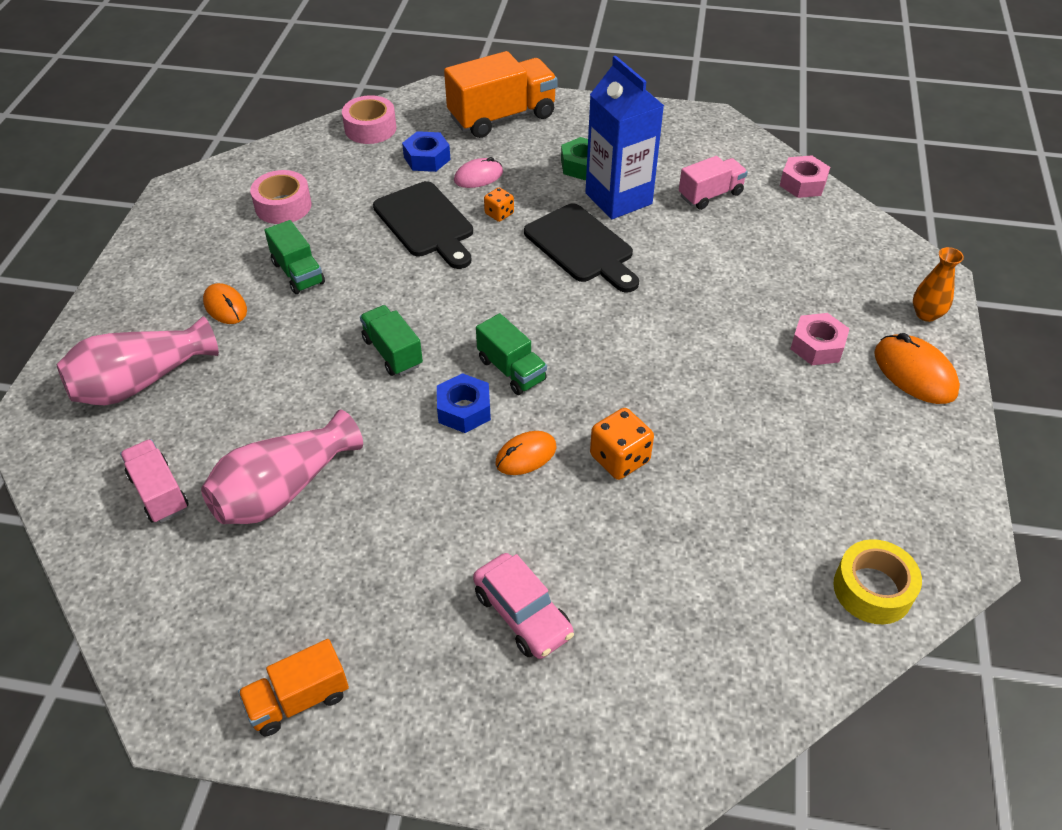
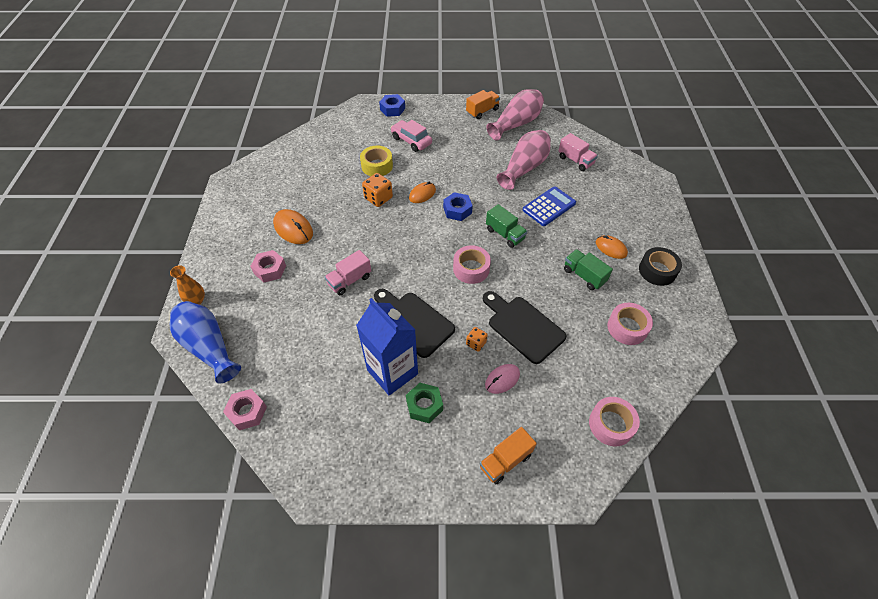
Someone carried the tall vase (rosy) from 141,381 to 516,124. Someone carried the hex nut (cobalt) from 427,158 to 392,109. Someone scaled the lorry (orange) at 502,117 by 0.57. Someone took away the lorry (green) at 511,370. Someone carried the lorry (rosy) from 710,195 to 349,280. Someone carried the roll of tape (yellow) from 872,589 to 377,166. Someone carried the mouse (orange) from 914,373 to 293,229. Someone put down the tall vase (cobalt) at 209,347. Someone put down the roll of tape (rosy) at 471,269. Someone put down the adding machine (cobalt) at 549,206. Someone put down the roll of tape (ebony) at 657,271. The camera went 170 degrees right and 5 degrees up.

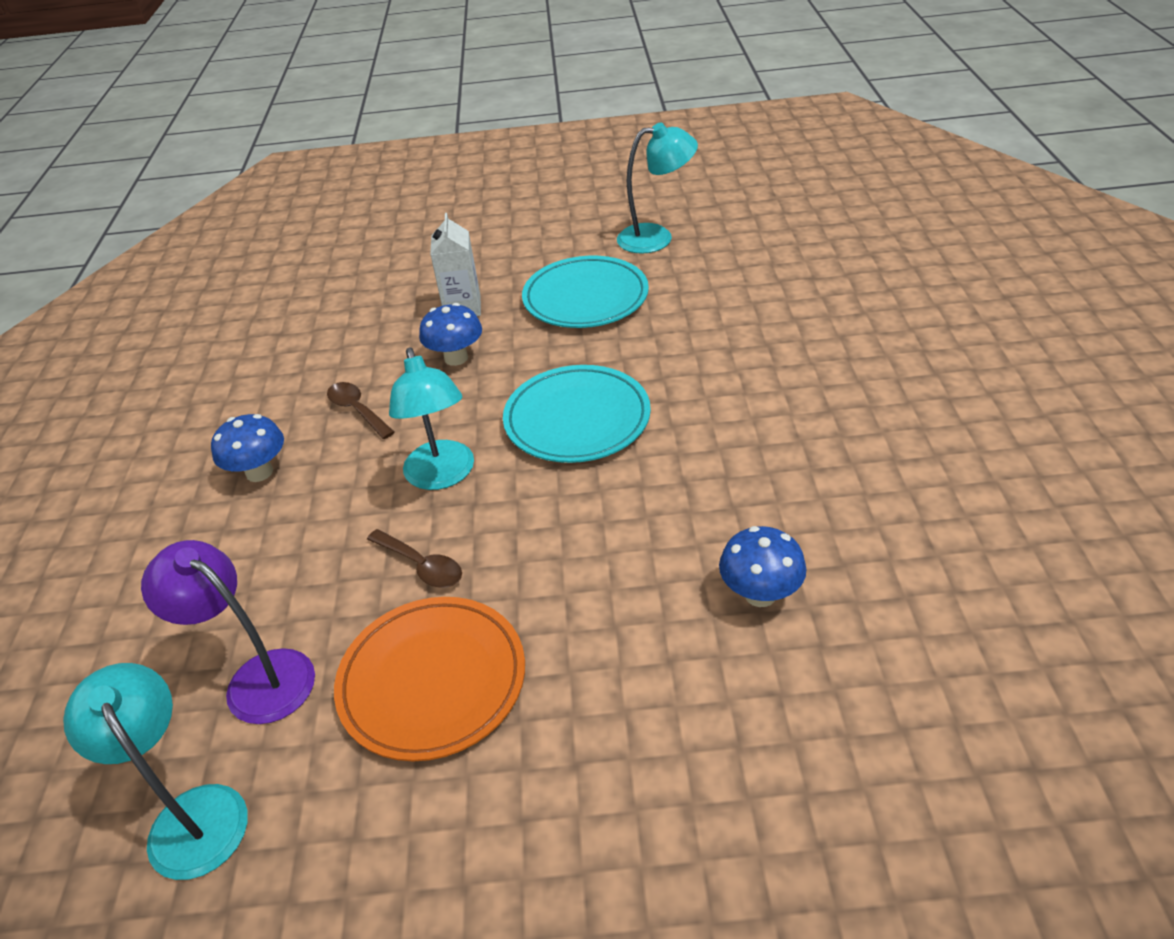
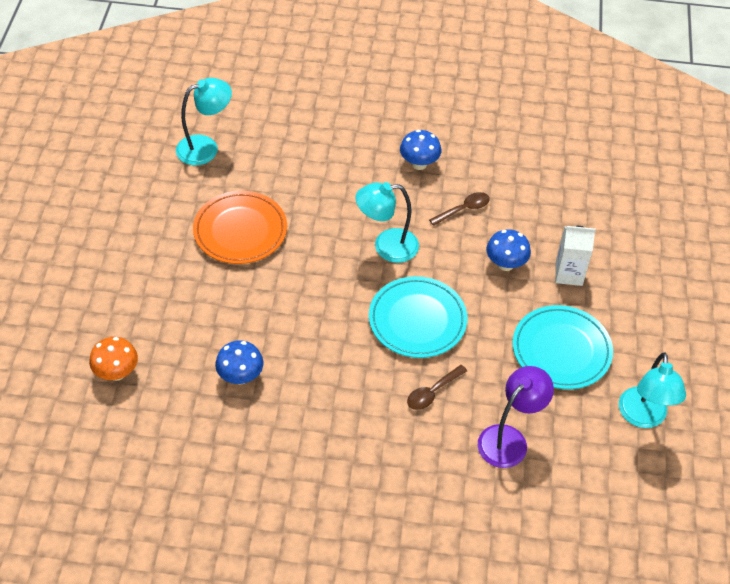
Someone carried the lamp (violet) from 257,678 to 509,439. Someone carried the tablespoon (dark brown) from 422,566 to 432,392. Someone put down the toadstool (orange) at 117,372. The camera went 95 degrees right and 10 degrees up.

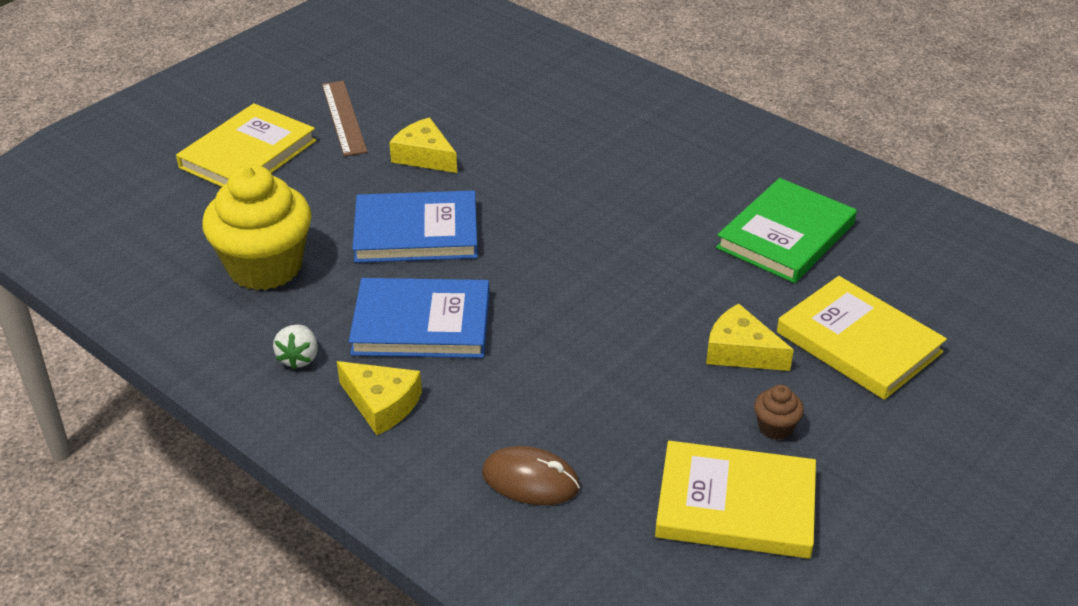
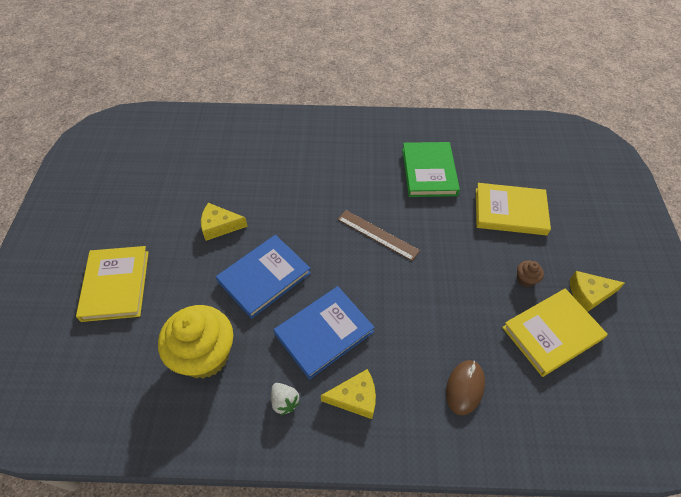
Someone carried the measuring stick (dark brown) from 344,117 to 378,234. Someone rotated the mouse (dark brown) at 531,480 by 45 degrees counterclockwise. Someone carried the cheese wedge (yellow) from 740,351 to 589,294. The camera went 40 degrees left and 15 degrees up.

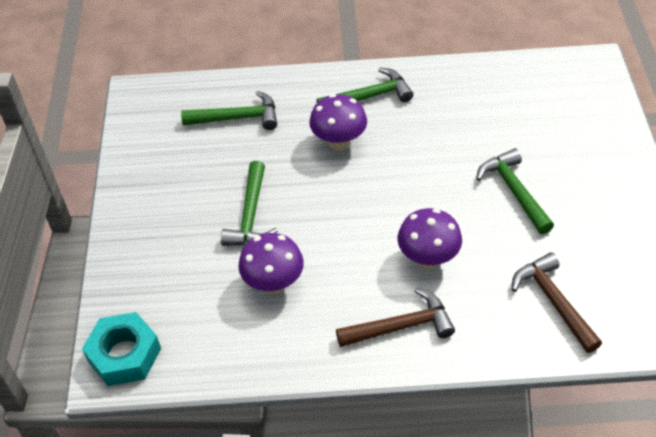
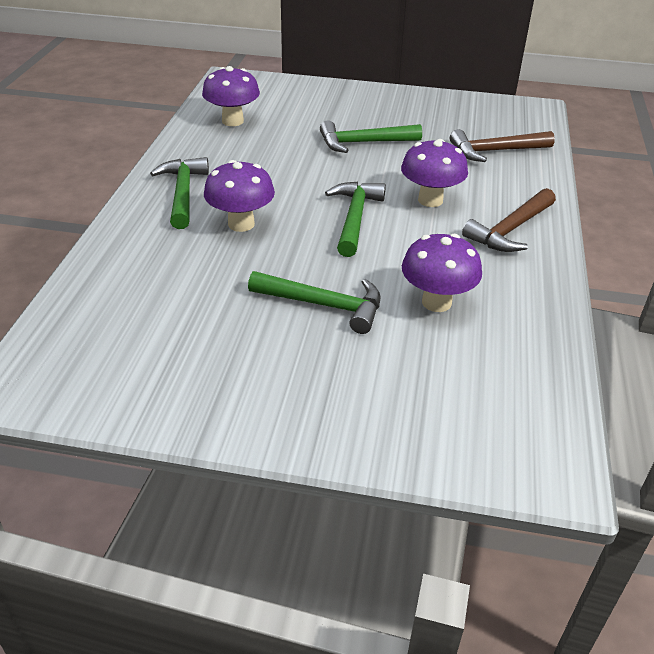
Someone took away the hex nut (aqua) at 124,355. Someone carried the carpenter's hammer (green) from 237,118 to 354,218. Someone rotated the carpenter's hammer (dark brown) at 400,326 by 135 degrees counterclockwise. Someone put down the toadstool (violet) at 232,121. The camera went 80 degrees left and 10 degrees down.

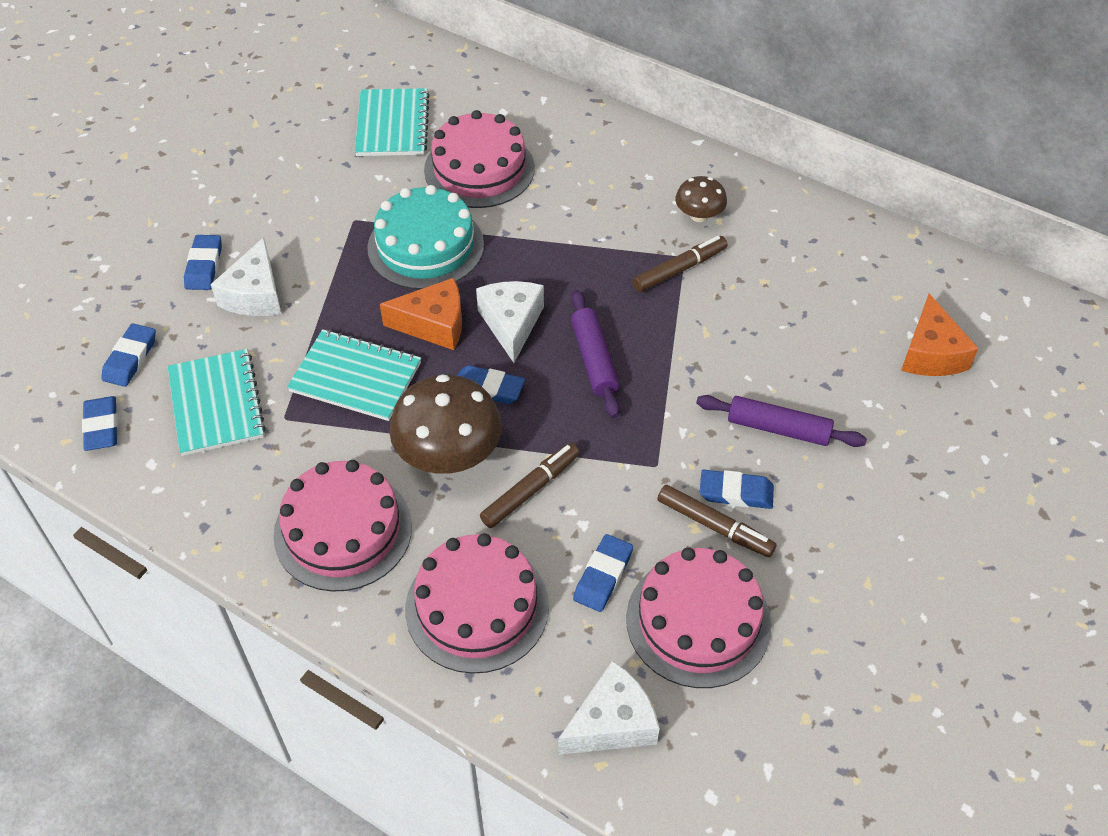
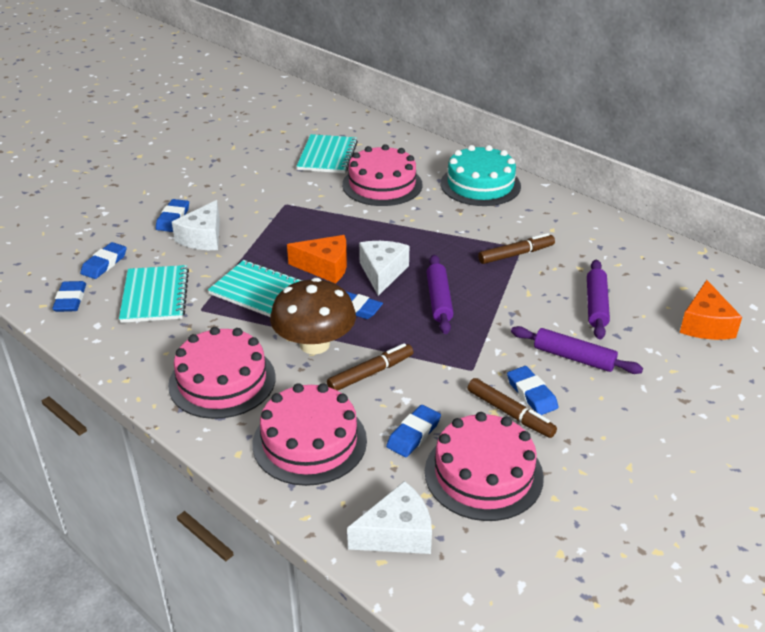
Someone carried the layer cake (aqua) from 425,246 to 480,185. Someone took away the toadstool (dark brown) at 699,215. Someone rotated the gum eraser (cobalt) at 736,492 by 45 degrees clockwise. Someone put down the dough roller (violet) at 596,305. The camera went 10 degrees right and 15 degrees down.

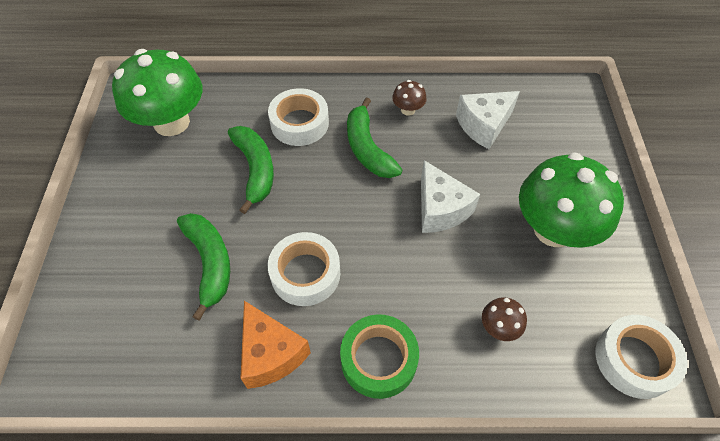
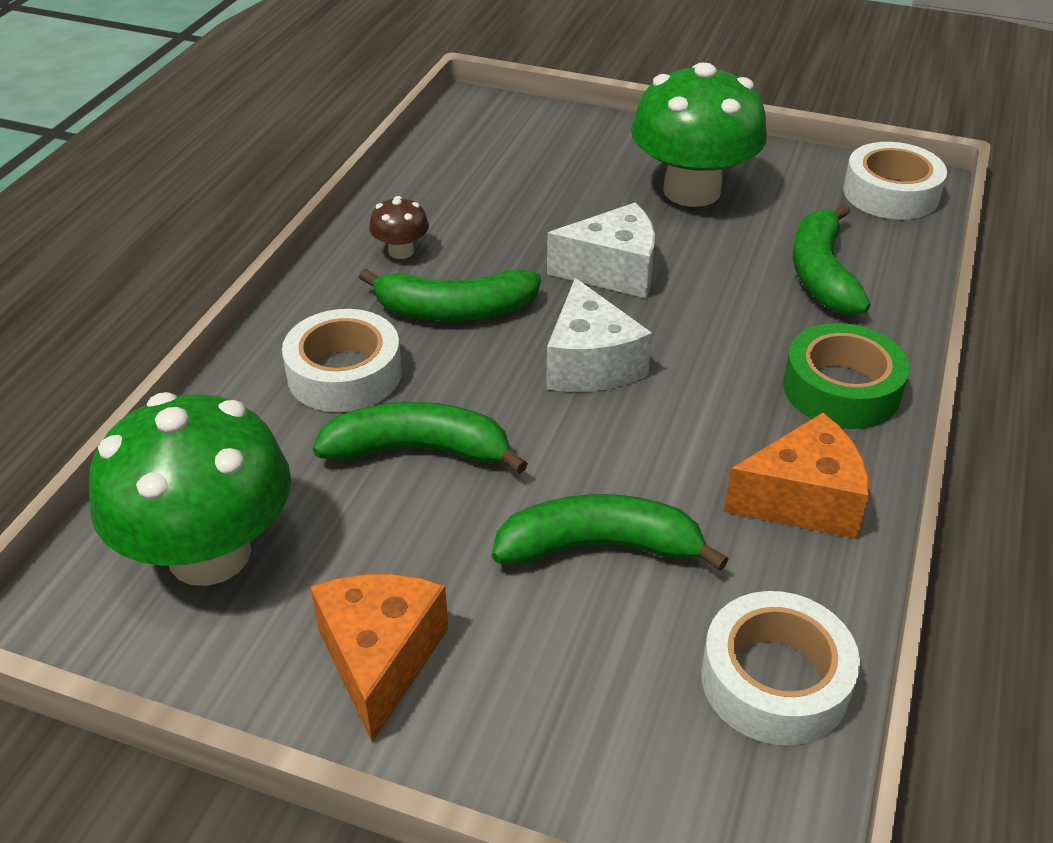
Someone carried the roll of tape (white) from 305,273 to 775,680. Someone carried the cheese wedge (white) from 483,125 to 590,363. Someone swapped the toadstool (dark brown) at 499,327 for the toy banana (green) at 822,274. Someone put down the cheese wedge (orange) at 380,659. The camera went 70 degrees left and 15 degrees down.

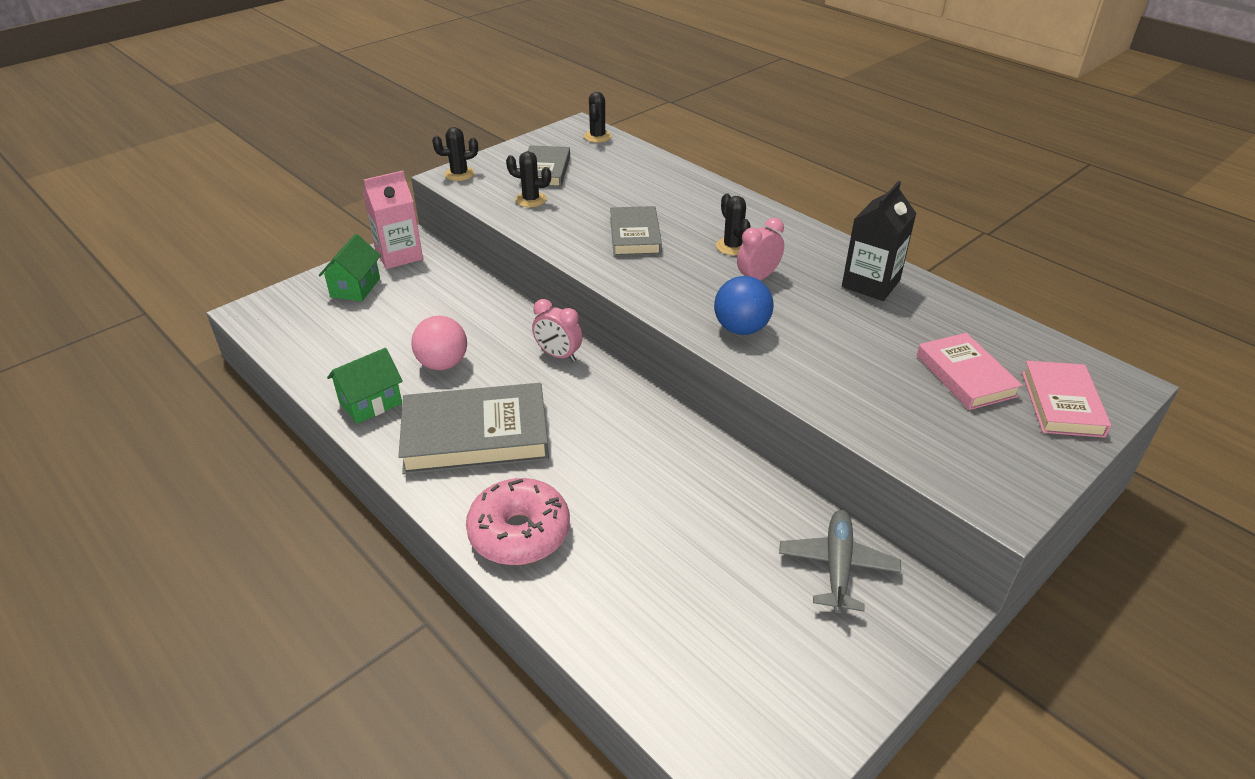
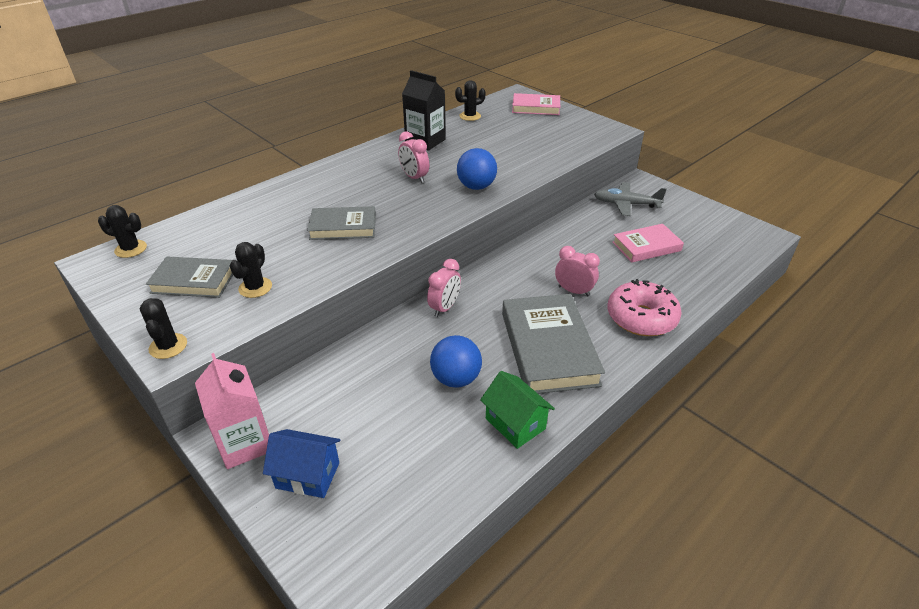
Someone repainted the cottage (green) at 355,287, which became the cottage (cobalt) at 307,475. Someone repainted the play ball (rosy) at 443,364, which became the play ball (cobalt) at 456,379. Someone carried the prickly plant (ebony) from 732,246 to 470,116. Someone carried the hardcover (rosy) from 965,376 to 646,246. Someone put down the clock (rosy) at 573,291. The camera went 90 degrees left and 0 degrees up.

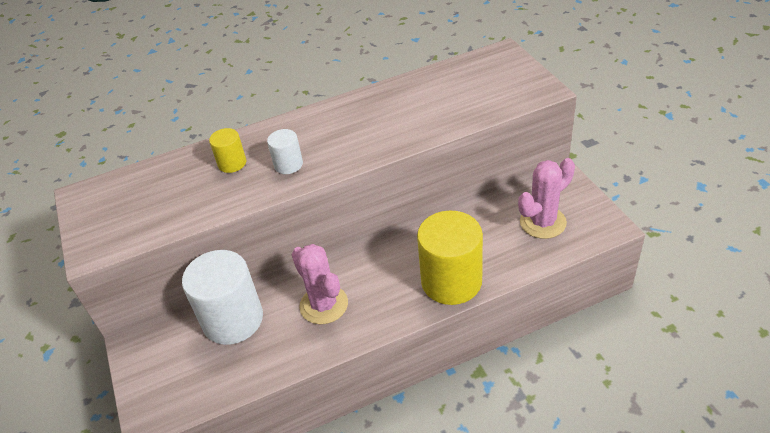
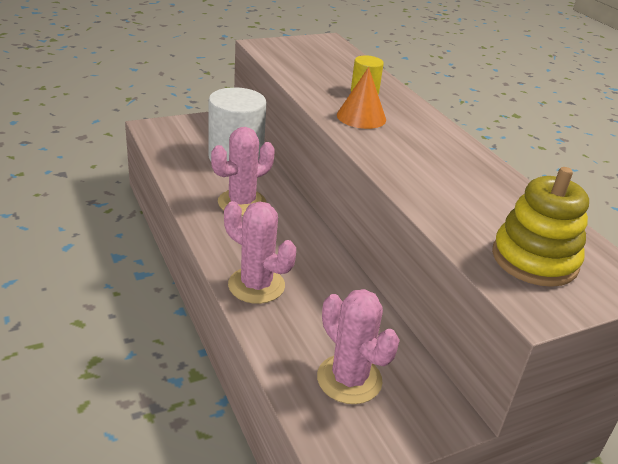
Someone swapped the cylinder shape (white) at 288,165 for the solid cone (orange) at 361,117. Someone swapped the cylinder shape (yellow) at 451,281 for the prickly plant (rosy) at 256,285. Someone put down the stacking toy (yellow) at 534,259. The camera went 80 degrees right and 10 degrees down.

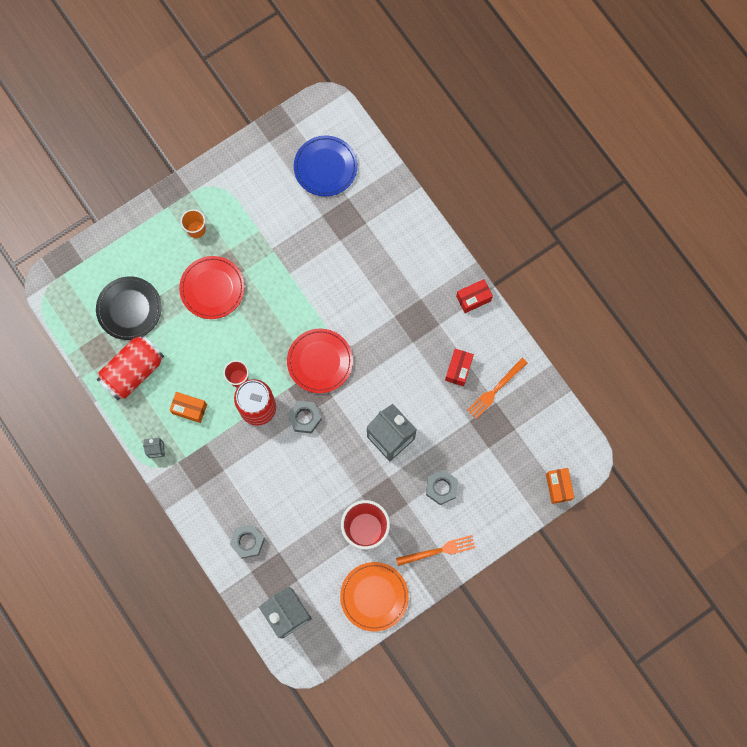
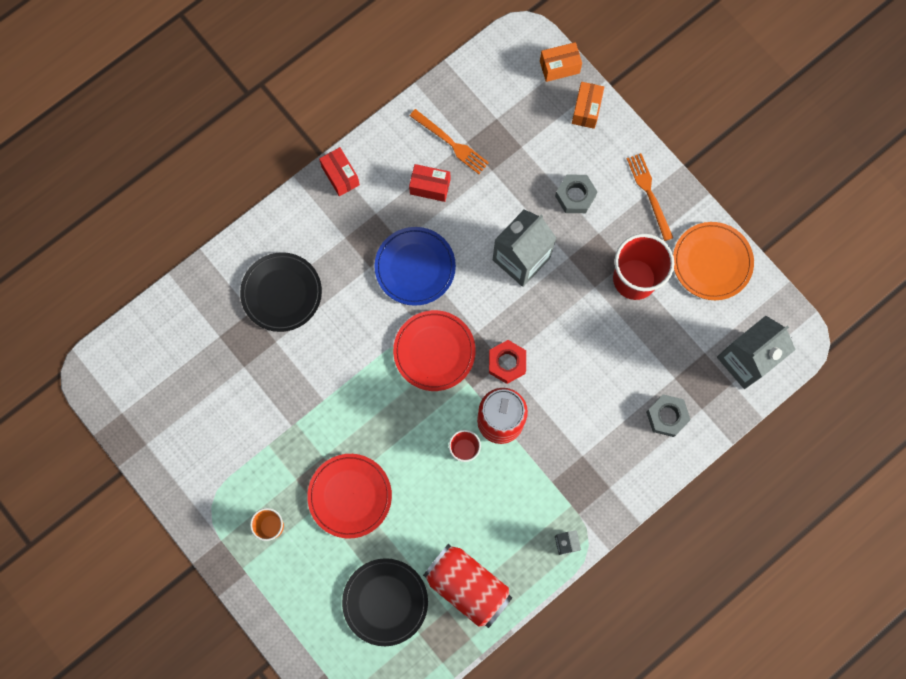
Someone carried the parcel (orange) from 189,409 to 586,110. Someone repainted the hex nut (gray) at 304,418, which became the hex nut (crimson) at 507,363. Someone carried the dinner plate (cobalt) from 325,167 to 415,267. Someone put down the dinner plate (ebony) at 281,293. The camera went 95 degrees left and 0 degrees up.

